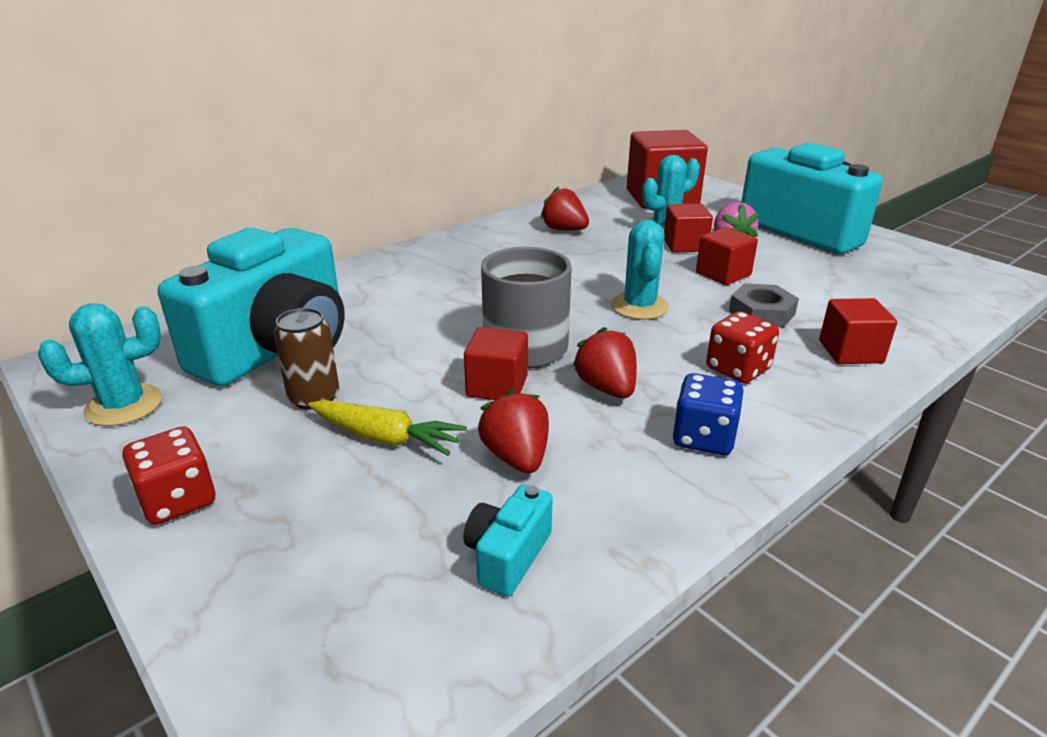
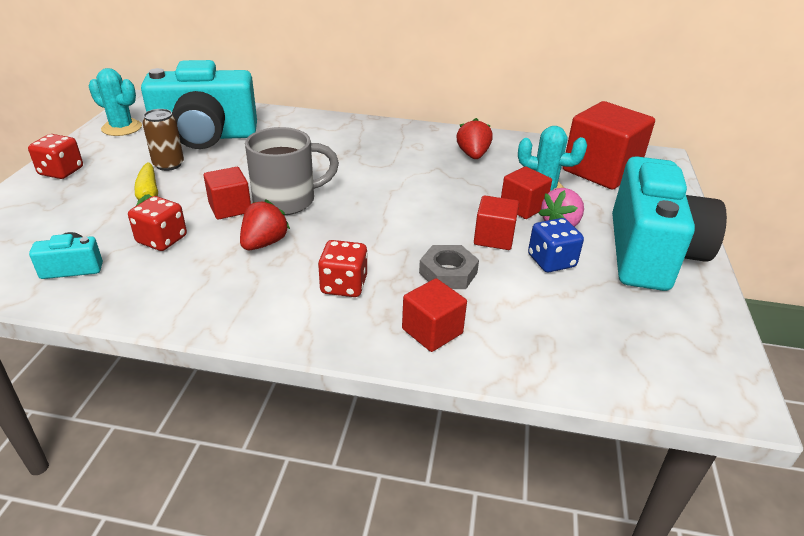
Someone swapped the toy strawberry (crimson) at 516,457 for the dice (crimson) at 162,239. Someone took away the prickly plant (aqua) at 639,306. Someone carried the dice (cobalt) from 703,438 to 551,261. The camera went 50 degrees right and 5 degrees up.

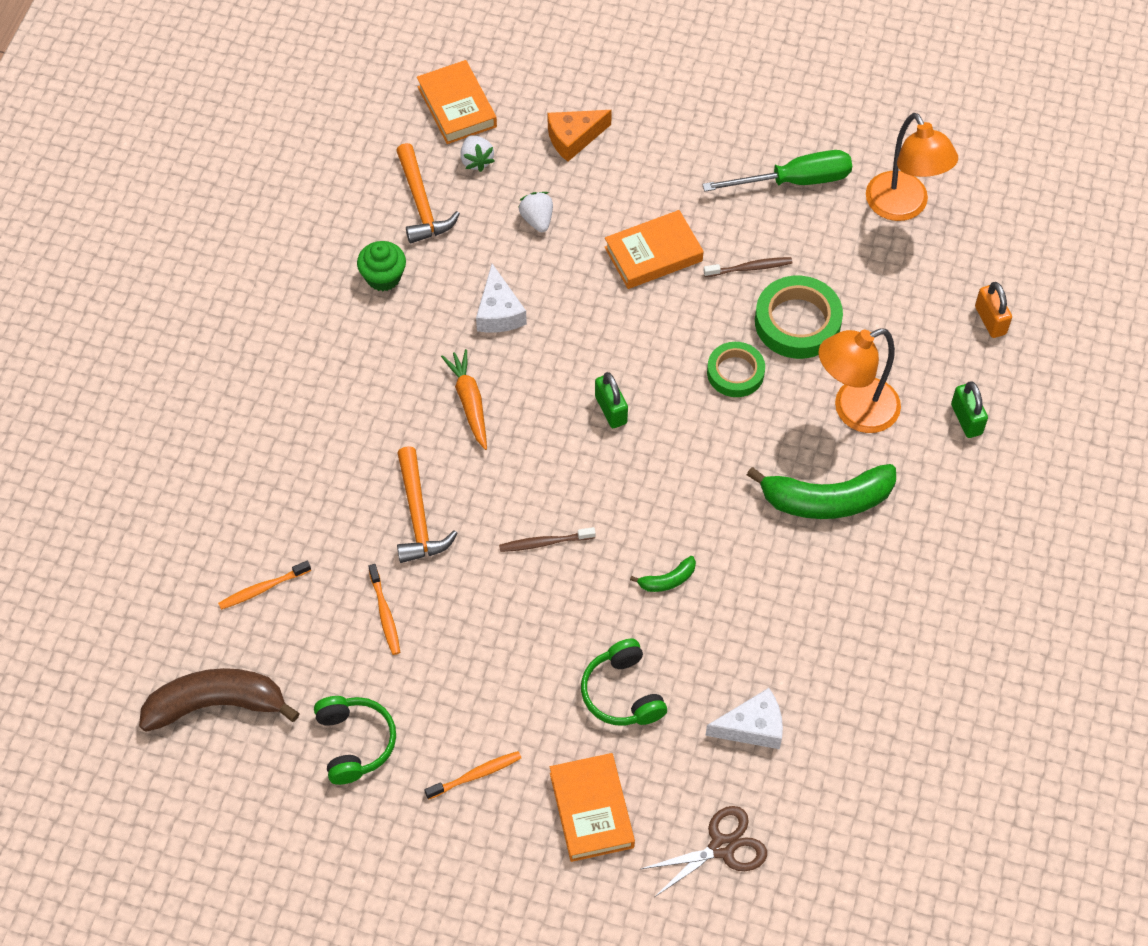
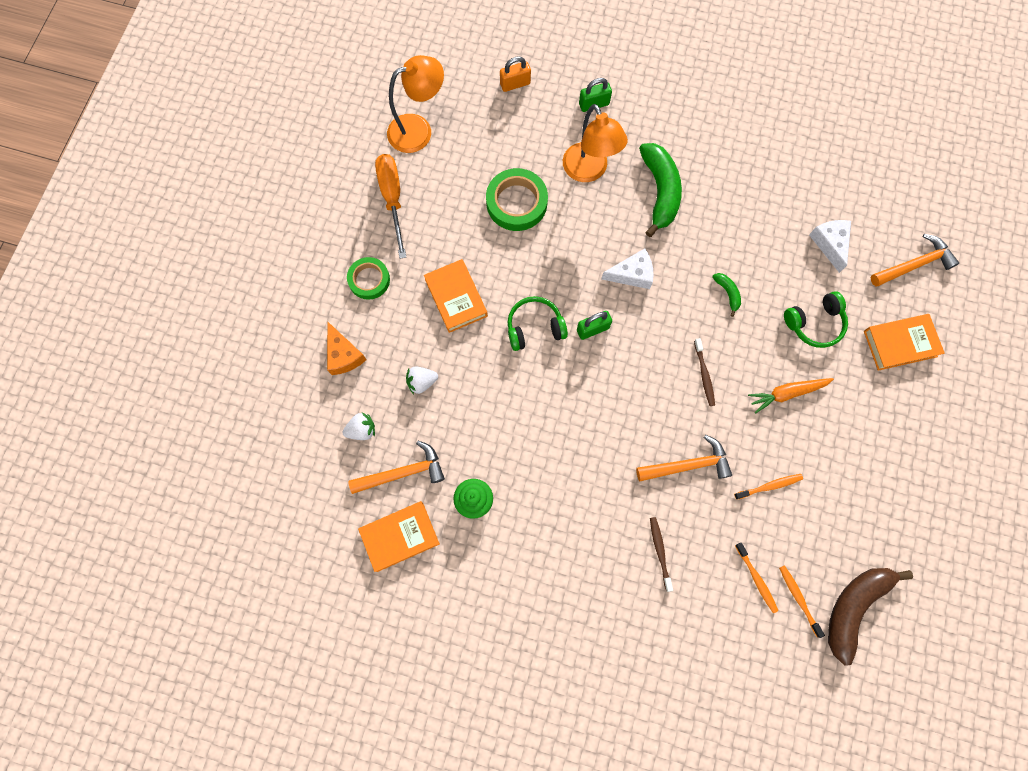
Someone rotated the toy banana (dark brown) at 216,705 by 45 degrees clockwise. Someone carried the headset (green) from 355,743 to 534,327. Someone carried the hardcover (orange) from 457,107 to 400,536. Someone carried the toothbrush (orange) from 475,775 to 798,599. Someone carried the root vegetable (orange) from 469,402 to 787,393. Someone carried the cheese wedge (white) from 499,312 to 632,274. Someone swapped the pair of scissors (dark brown) at 722,847 for the carpenter's hammer (orange) at 914,264. Someone repainted the hand screwdriver (green) at 795,181, which became the hand screwdriver (orange) at 392,199. Someone carried the toothbrush (dark brown) from 750,268 to 660,552. Someone carried the roll of tape (green) from 735,372 to 369,280. The camera went 90 degrees left and 15 degrees up.

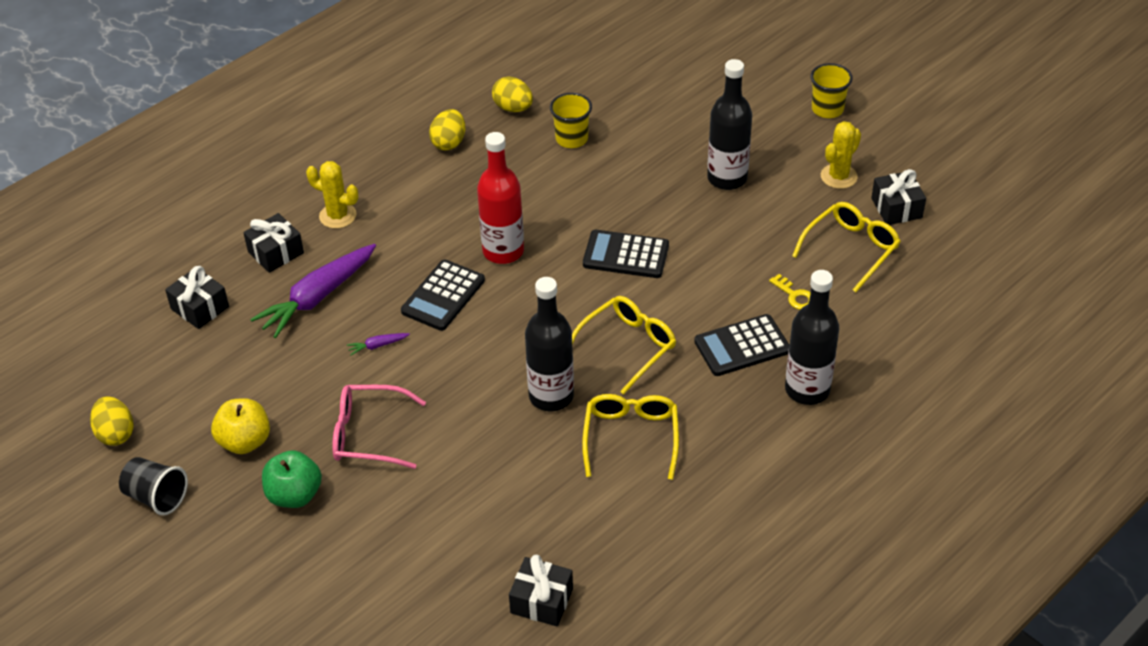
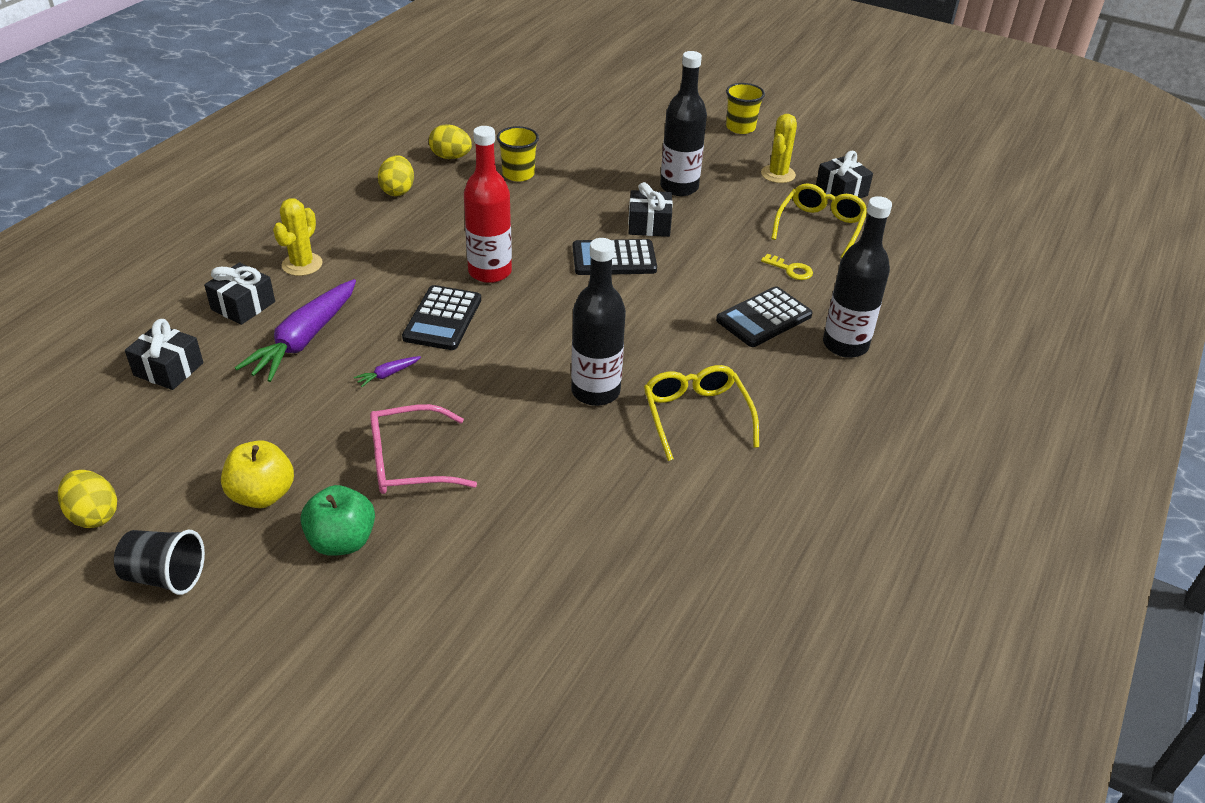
Someone rotated the prickly plant (yellow) at 338,216 by 75 degrees counterclockwise. Someone carried the wrapped gift (ebony) from 541,601 to 649,225. Someone took away the spectacles (yellow) at 628,346. The camera went 20 degrees left and 5 degrees down.

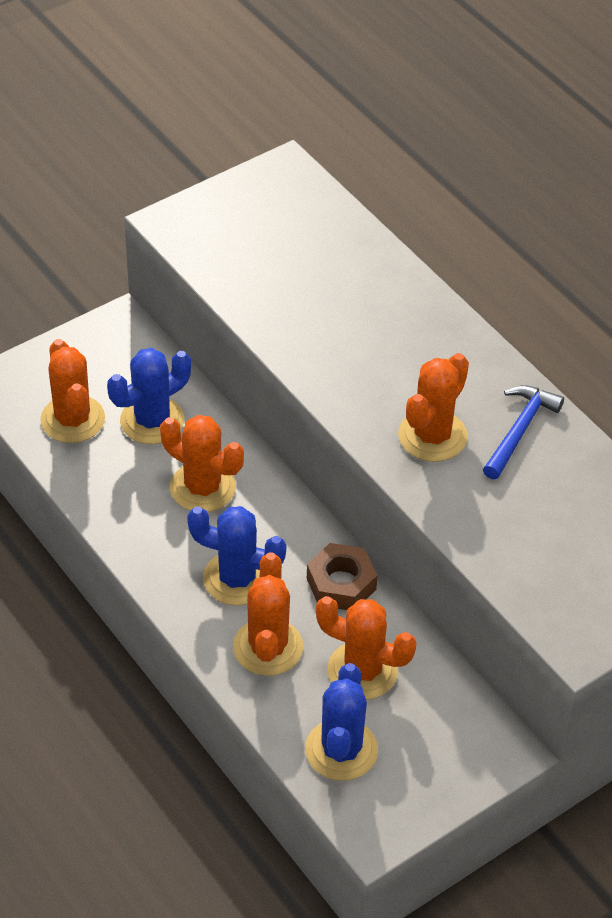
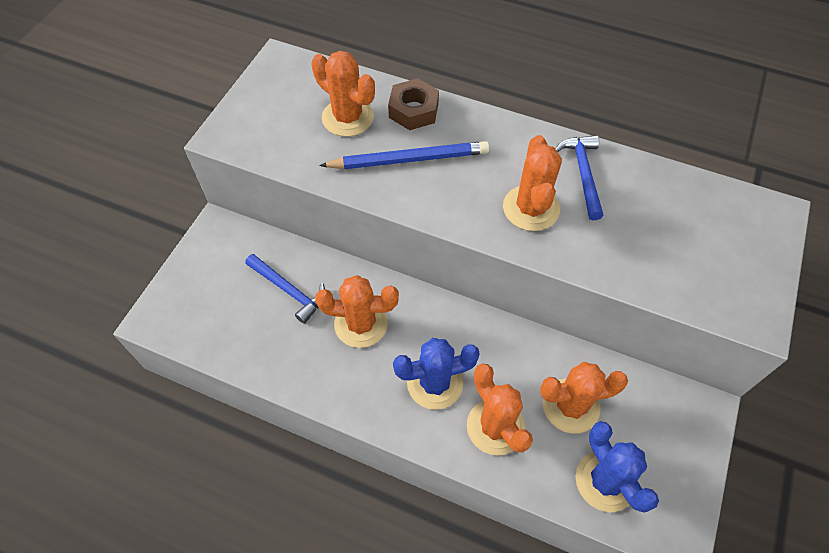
Someone carried the prickly plant (orange) from 72,419 to 347,117. Someone swapped the prickly plant (cobalt) at 152,421 for the carpenter's hammer (cobalt) at 289,291. Someone carried the hex nut (dark brown) from 341,584 to 413,110. Someone put down the pencil (cobalt) at 408,159. The camera went 30 degrees left and 10 degrees up.

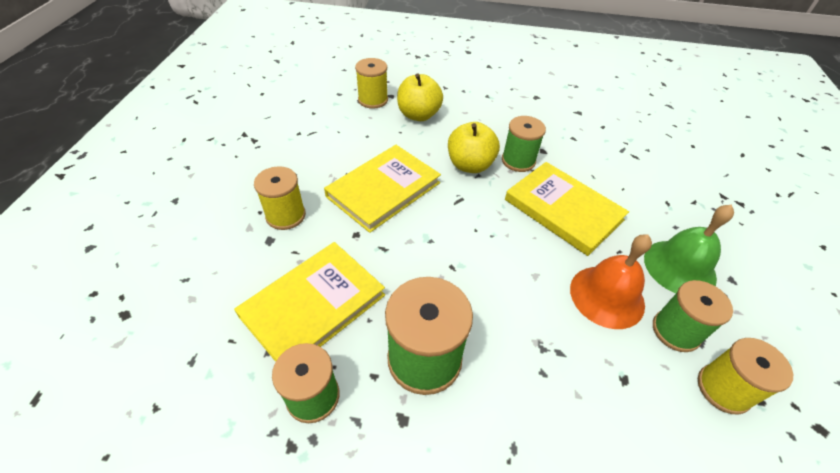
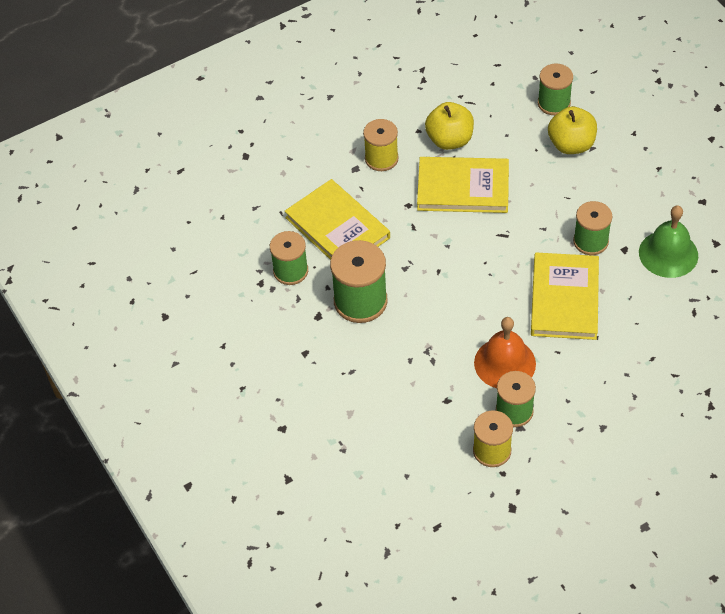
Someone rotated the hardcover (yellow) at 313,305 by 45 degrees clockwise. Someone repainted the reel of thread (yellow) at 373,100, which became the reel of thread (green) at 554,103. Someone carried the toy apple (yellow) from 470,165 to 449,140. Someone carried the school bell (green) from 679,267 to 668,254. The camera went 55 degrees right and 5 degrees up.

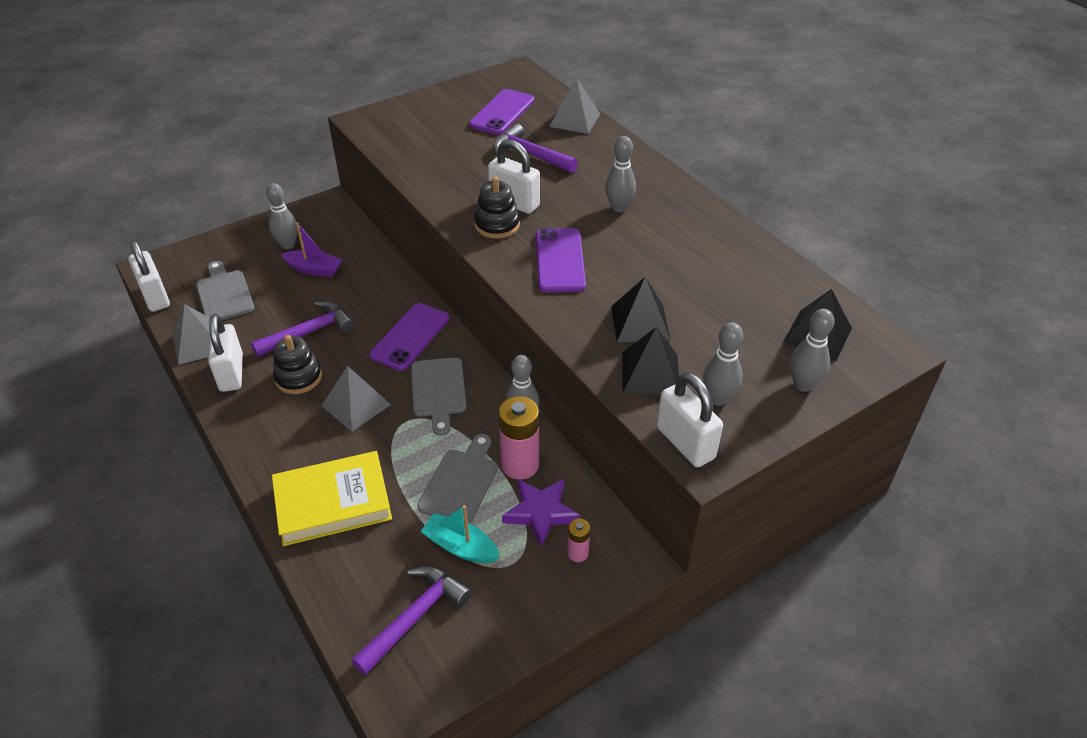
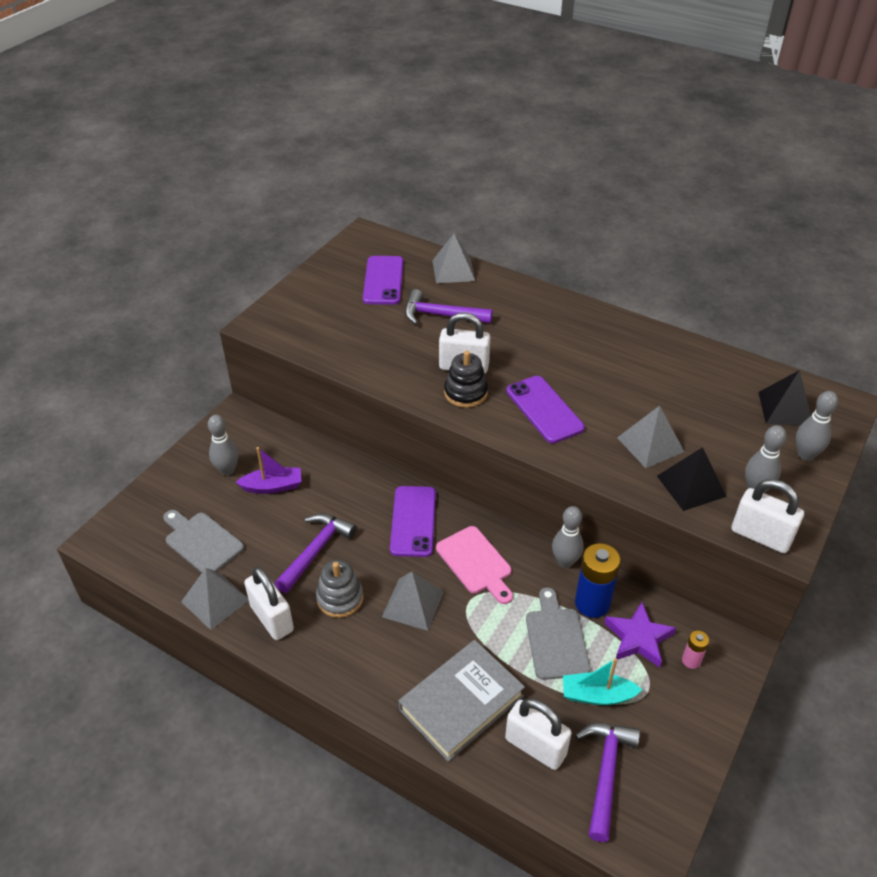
Someone carried the small lock (white) from 155,297 to 535,747. Someone repainted the hardcover (yellow) at 333,503, which became the hardcover (gray) at 461,703. Someone repainted the stacking toy (ebony) at 298,377, which became the stacking toy (gray) at 340,598. Someone repainted the chopping board (gray) at 438,391, which became the chopping board (rosy) at 476,563. Someone repainted the AA battery (rosy) at 520,465, which became the AA battery (cobalt) at 592,603. Someone took away the tenpin (gray) at 619,208. Someone repainted the pyramid shape (ebony) at 640,323, which became the pyramid shape (gray) at 650,444. The camera went 25 degrees left and 0 degrees up.

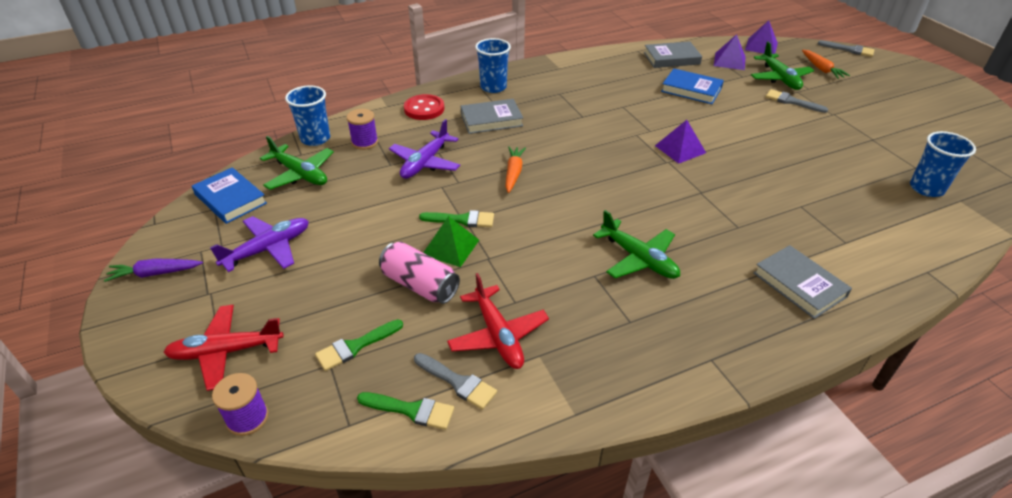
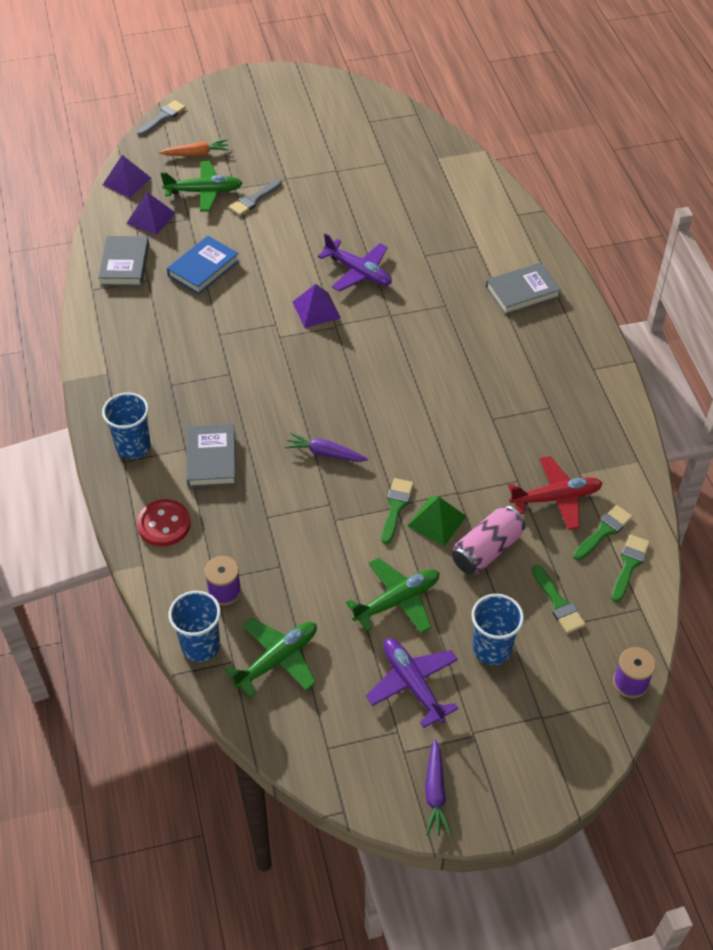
Someone took away the aeroplane (crimson) at 225,352. Someone took away the hardcover (cobalt) at 230,199. Someone carried the aeroplane (violet) from 425,163 to 359,272. Someone repainted the brush (gray) at 458,382, which became the brush (green) at 604,531. Someone repainted the root vegetable (orange) at 513,173, which became the root vegetable (violet) at 325,453. Someone carried the aeroplane (green) from 639,259 to 397,601. Someone carried the tumbler (cobalt) from 926,188 to 492,649. The camera went 80 degrees left and 10 degrees up.

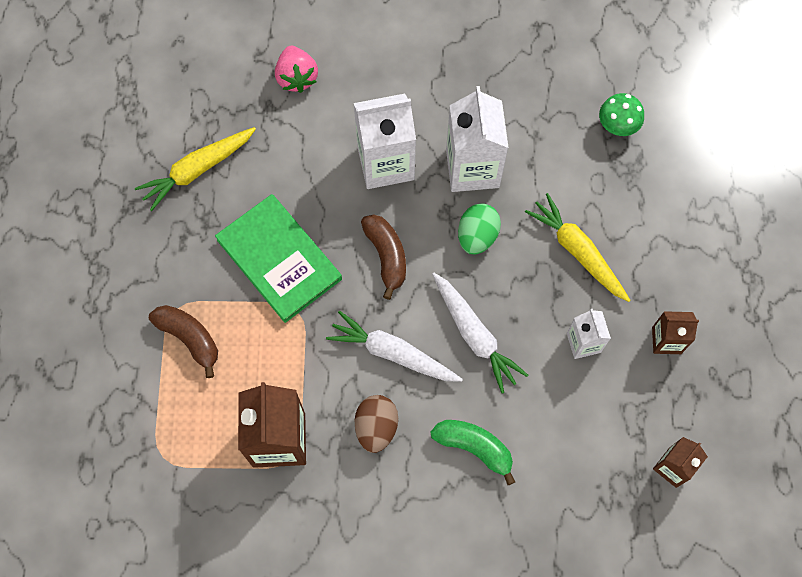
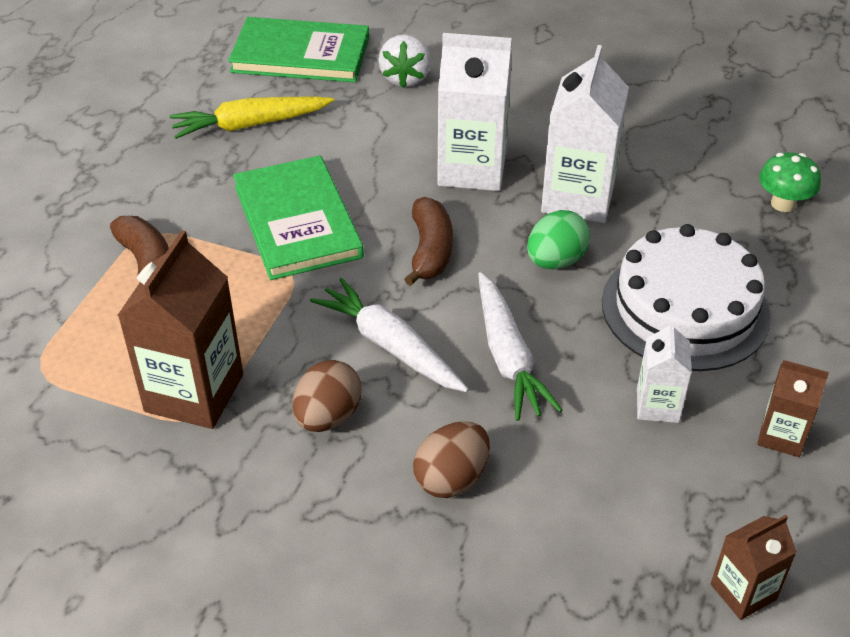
Someone repainted the toy strawberry (rosy) at 297,78, which became the toy strawberry (white) at 405,78. Someone swapped the toy banana (green) at 474,447 for the egg shape (dark brown) at 451,478. Someone swapped the root vegetable (yellow) at 577,251 for the layer cake (white) at 685,308. Someone put down the hardcover (green) at 300,55. The camera went 20 degrees right and 25 degrees down.

